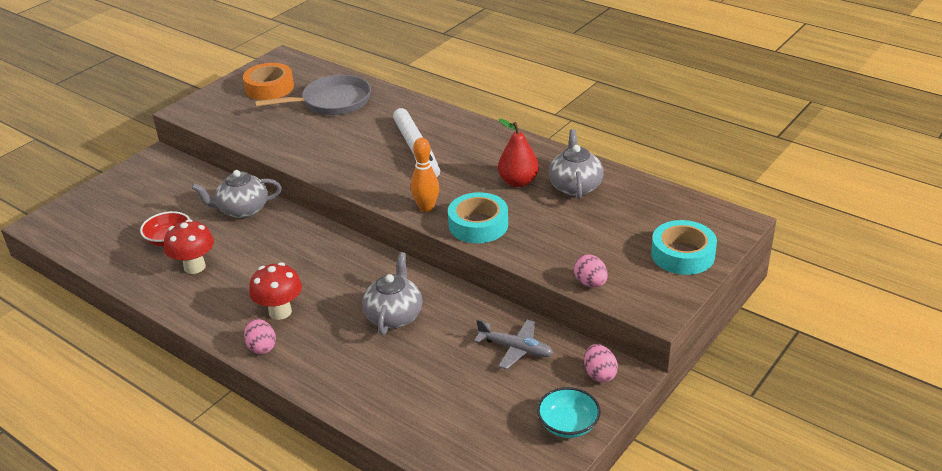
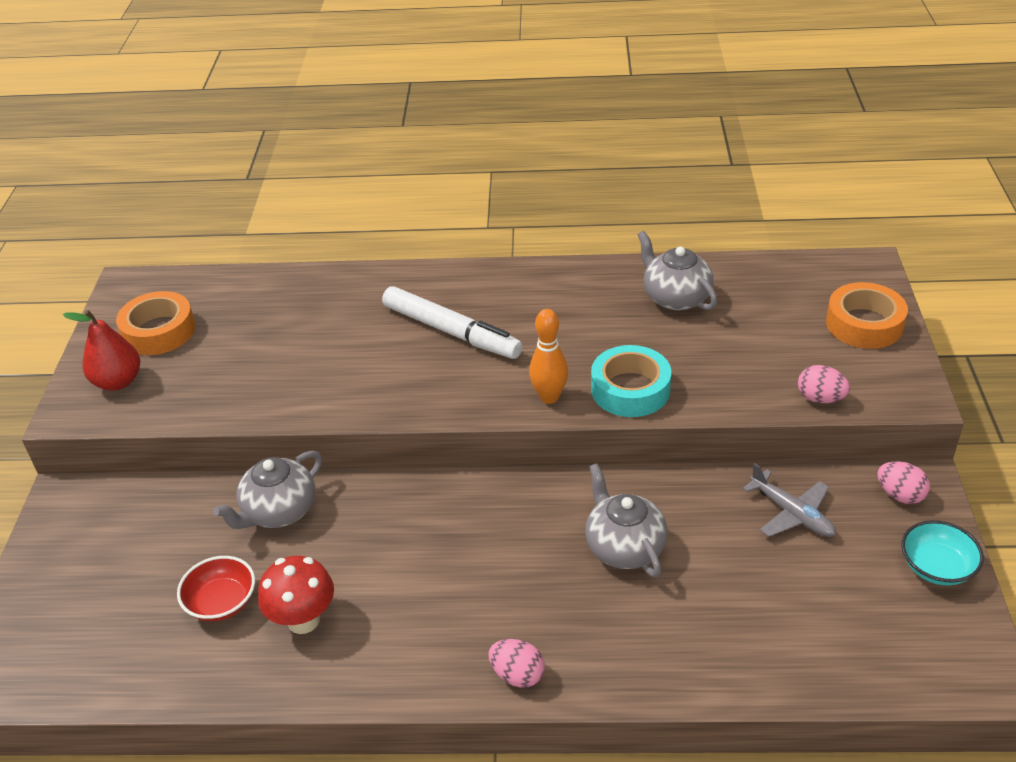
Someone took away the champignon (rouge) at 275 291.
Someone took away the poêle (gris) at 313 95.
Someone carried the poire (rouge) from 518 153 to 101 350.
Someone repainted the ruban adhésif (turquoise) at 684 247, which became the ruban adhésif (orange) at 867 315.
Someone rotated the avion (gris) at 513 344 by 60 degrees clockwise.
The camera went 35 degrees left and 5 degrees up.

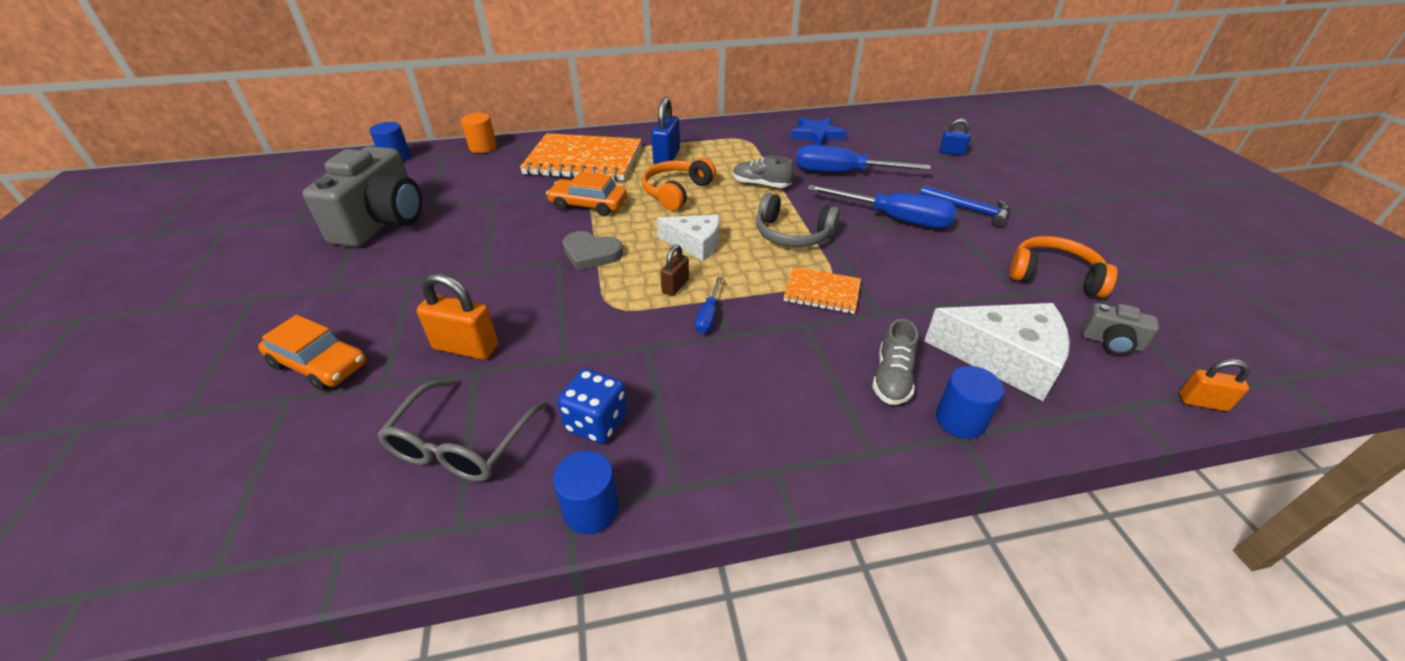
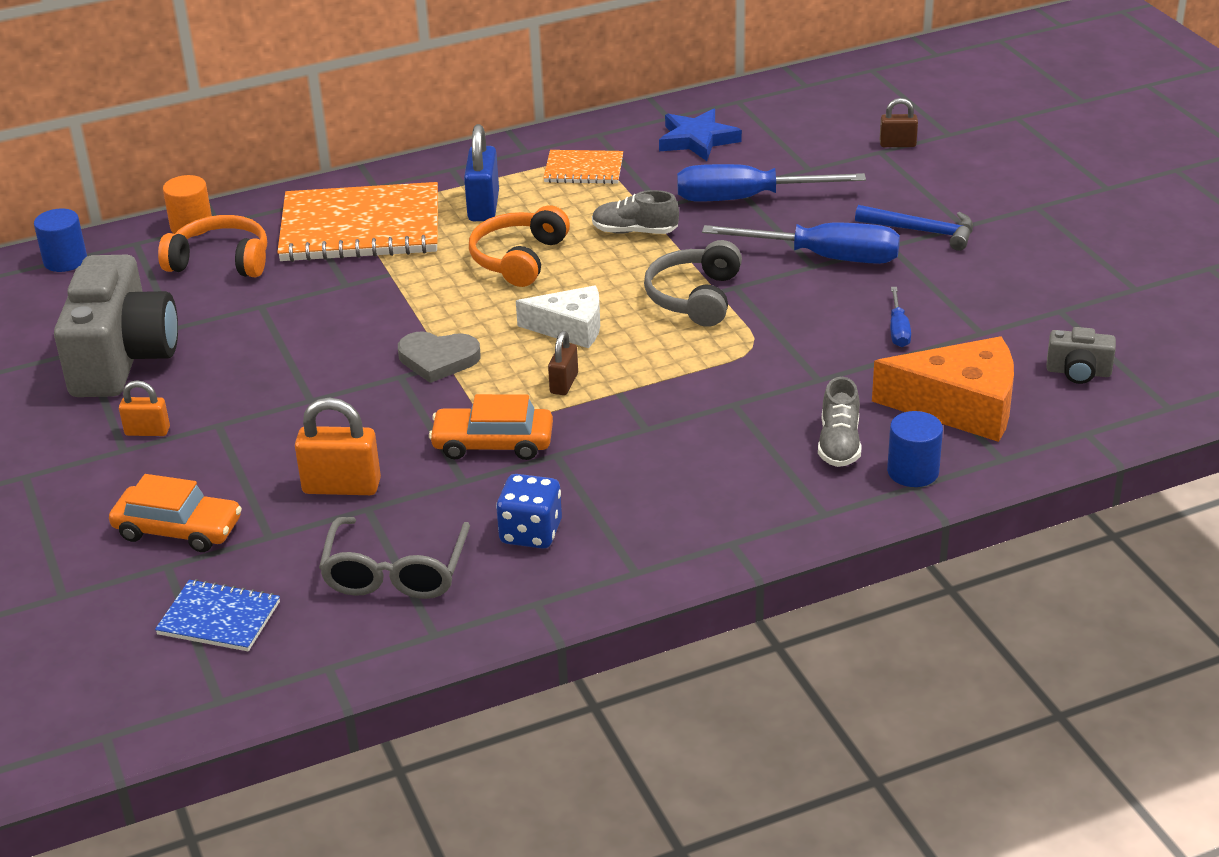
Someone took away the cylindre (bleu) at 586 492.
Someone put down the carnet (bleu) at 217 615.
Someone carried the voiture (orange) from 586 193 to 491 427.
Someone carried the tournevis (bleu) from 708 305 to 900 317.
Someone carried the carnet (orange) from 822 290 to 583 167.
Someone carried the casque audio (orange) from 1063 267 to 212 246.
Someone carried the cadenas (orange) from 1214 385 to 144 408.
Someone repainted the fromage (blanc) at 997 352, which became the fromage (orange) at 943 389.
Someone repainted the cadenas (bleu) at 955 136, which became the cadenas (marron) at 898 122.
Someone rotated the casque audio (gris) at 798 220 by 90 degrees clockwise.
The camera went 10 degrees left and 5 degrees down.

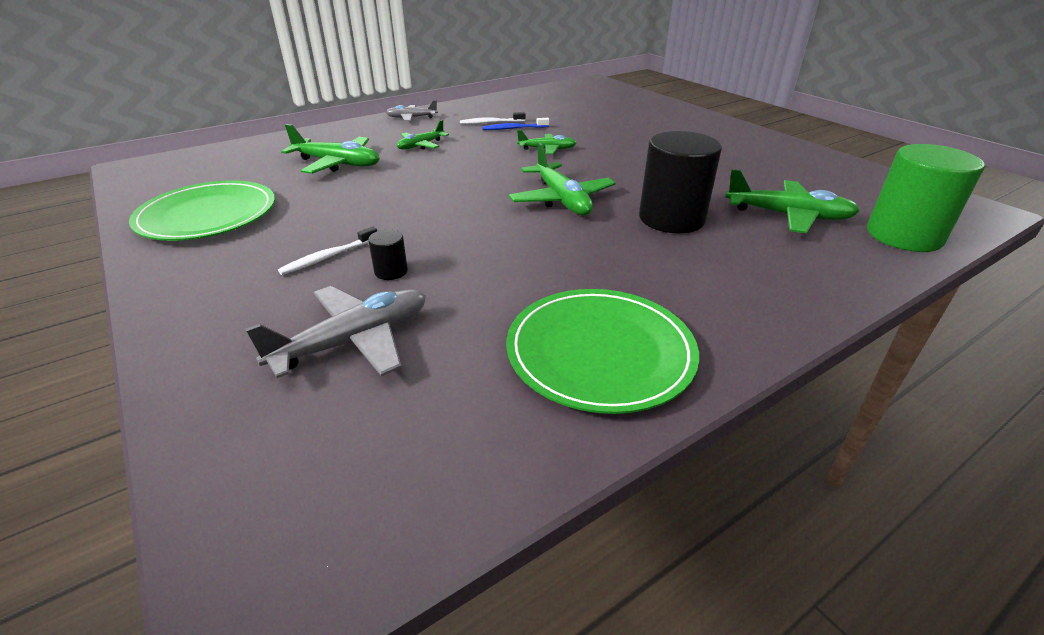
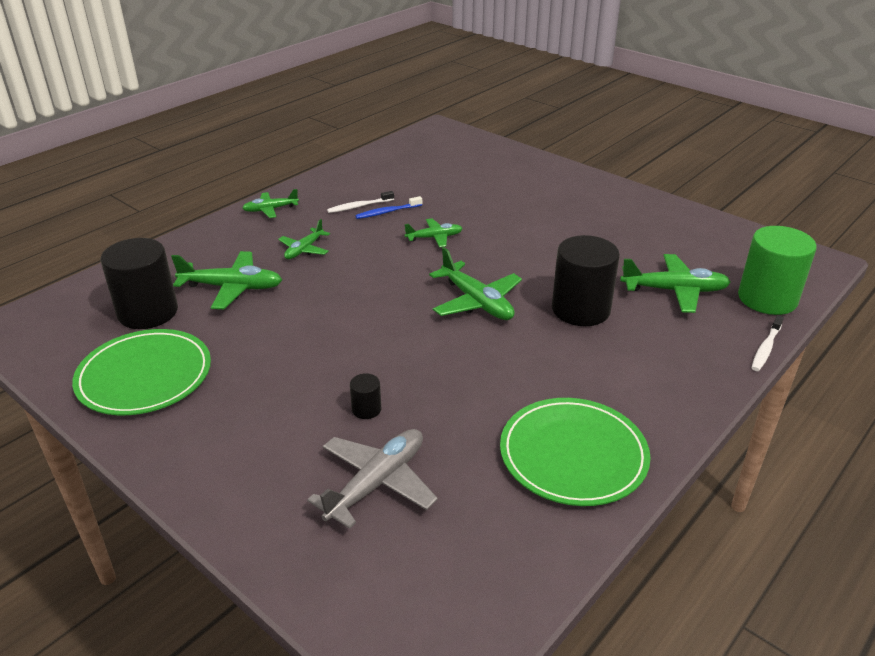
Someone put down the cylindre (noir) at 139 283.
Someone carried the brosse à dents (blanc) from 327 251 to 767 343.
Someone repainted the avion (gris) at 412 110, which became the avion (vert) at 270 203.
The camera went 15 degrees left and 0 degrees up.

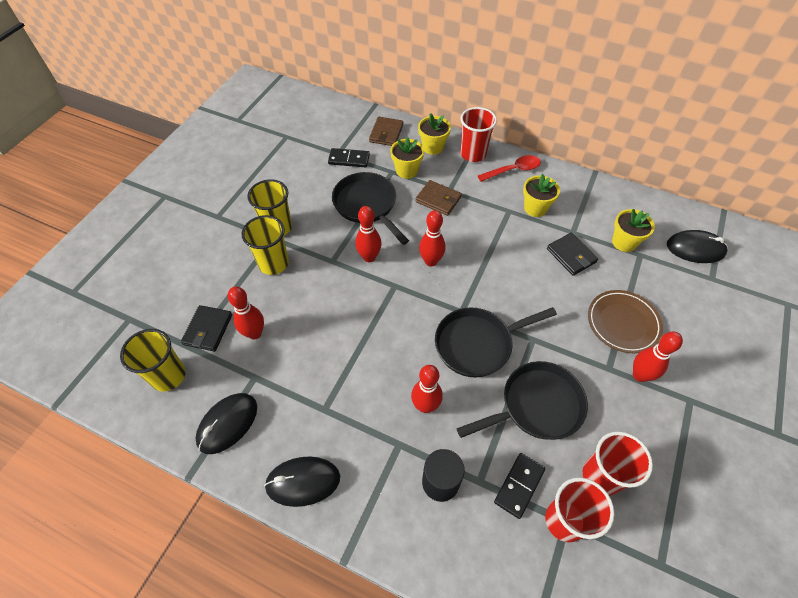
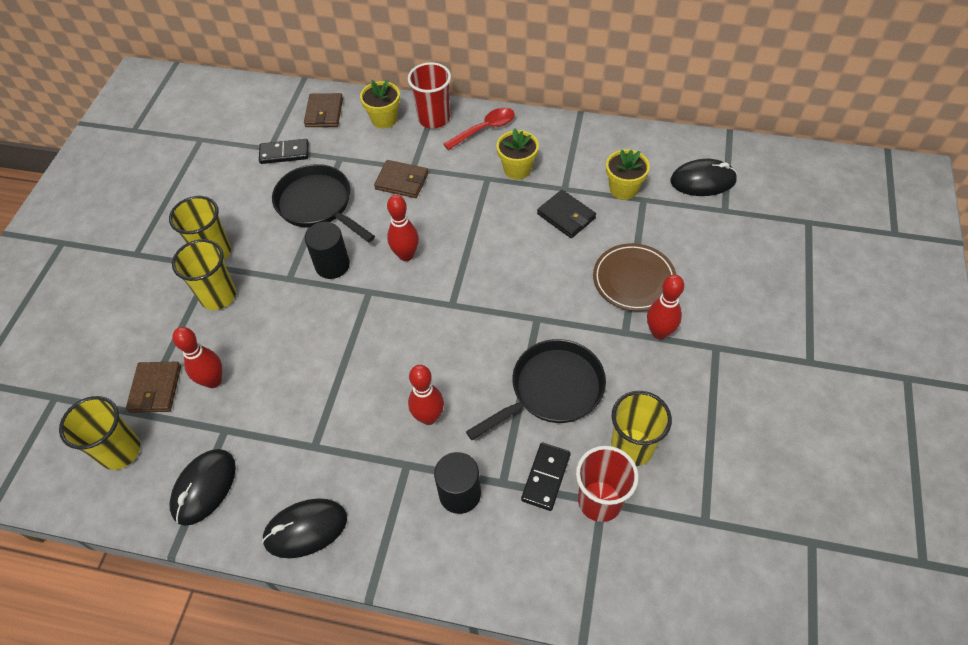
Someone took away the pot de fleurs (jaune) at 407 158.
Someone took away the poêle (noir) at 496 342.
Someone swapped the quille (rouge) at 368 234 for the cylindre (noir) at 327 250.
Someone repainted the portefeuille (noir) at 206 328, which became the portefeuille (marron) at 153 387.
Someone repainted the gobelet (rouge) at 618 463, which became the gobelet (jaune) at 641 428.
The camera went 10 degrees left and 0 degrees up.

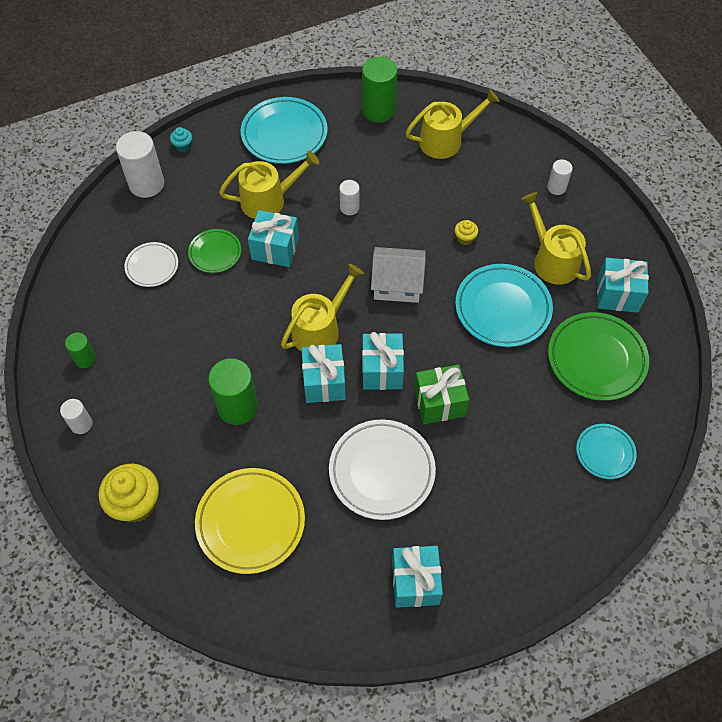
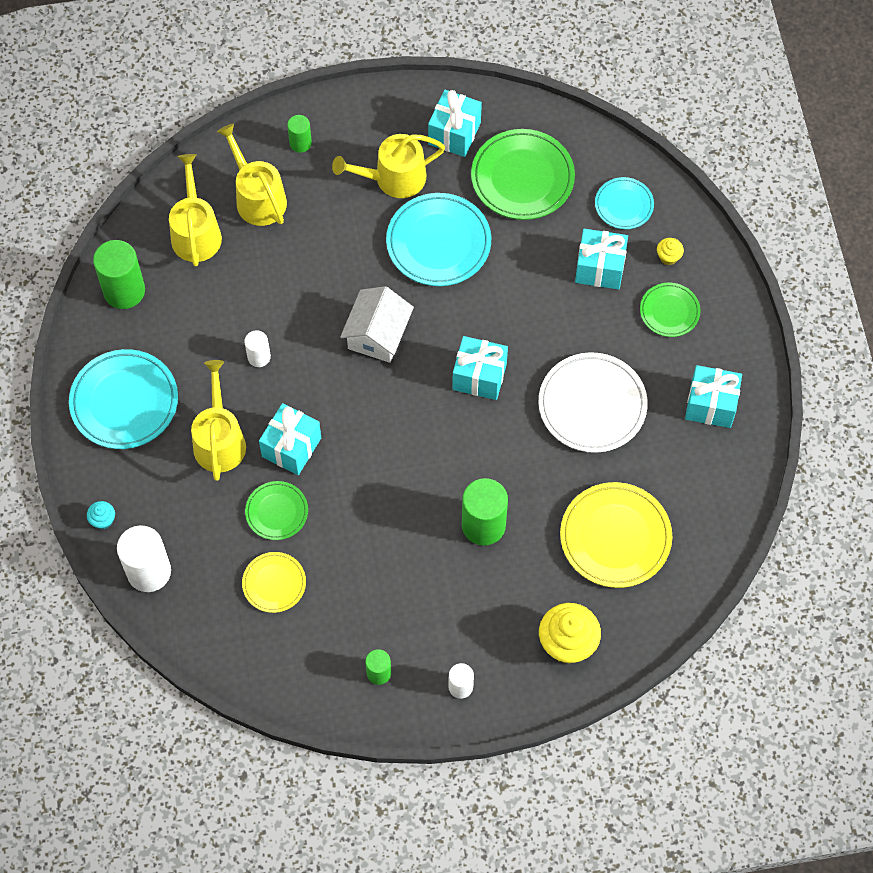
Someone took away the cadeau (vert) at 441 394.
Someone put down the assiette (vert) at 670 310.
Someone carried the arrosoir (jaune) from 322 308 to 252 174.
Someone carried the cadeau (turquoise) from 323 373 to 601 259.
Someone carried the muffin (jaune) from 466 232 to 670 251.
Someone repainted the assiette (blanc) at 151 264, which became the assiette (jaune) at 274 582.
Someone repainted the cylindre (blanc) at 560 177, which became the cylindre (vert) at 299 134.
The camera went 75 degrees left and 5 degrees up.

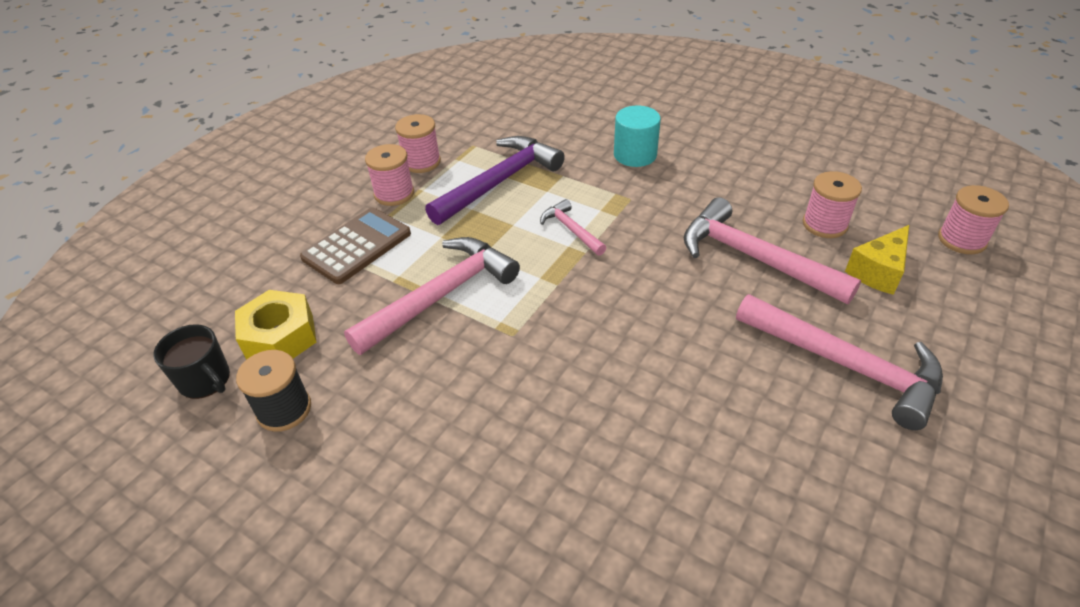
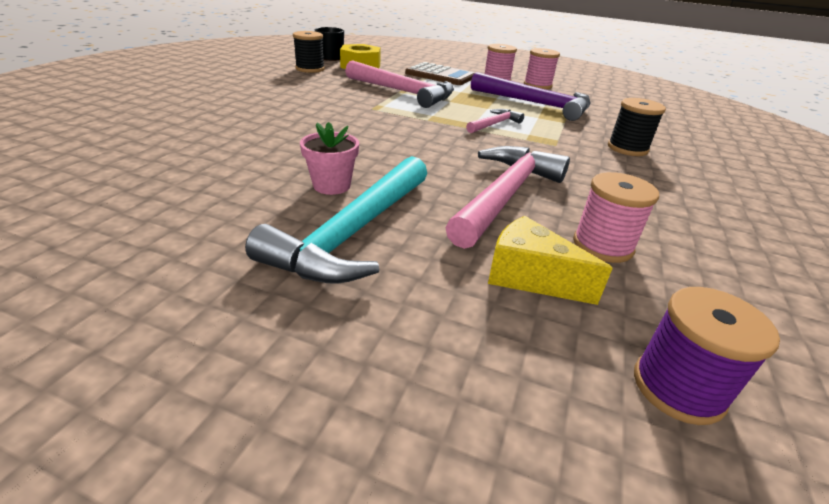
Someone put down the pot de fleurs (rose) at 329 158.
Someone swapped the cylindre (turquoise) at 637 136 for the bobine (noir) at 637 127.
Someone repainted the marteau (rose) at 839 362, which became the marteau (turquoise) at 336 220.
Someone repainted the bobine (rose) at 973 219, which became the bobine (violet) at 707 356.
The camera went 75 degrees right and 10 degrees down.

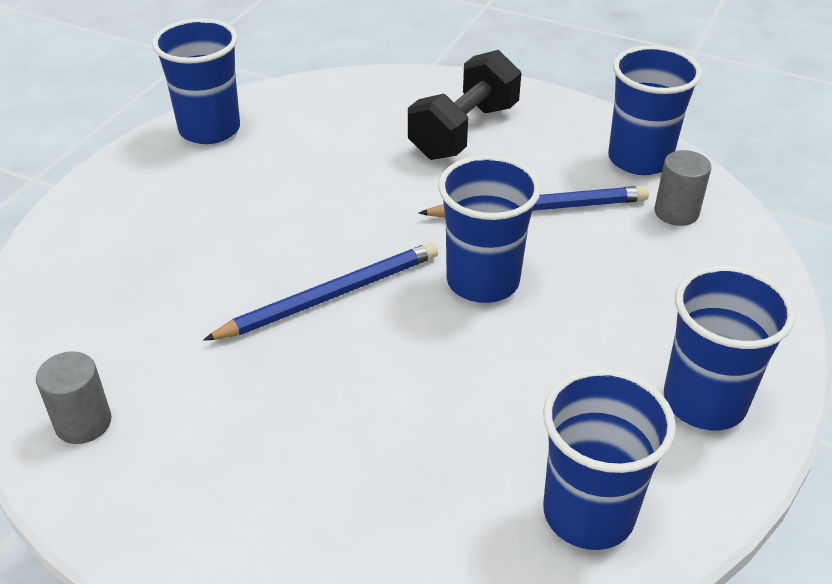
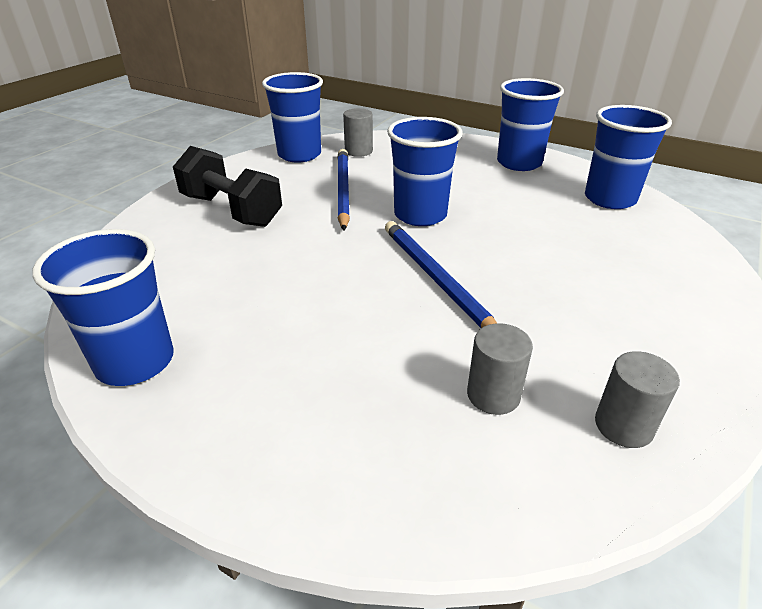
Someone put down the cylindre (gris) at 500 369.
The camera went 85 degrees left and 5 degrees down.

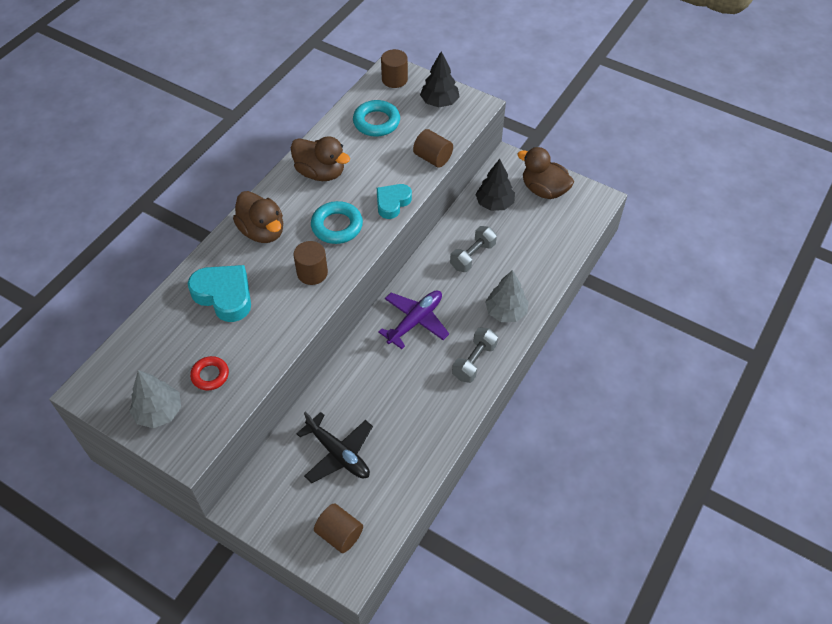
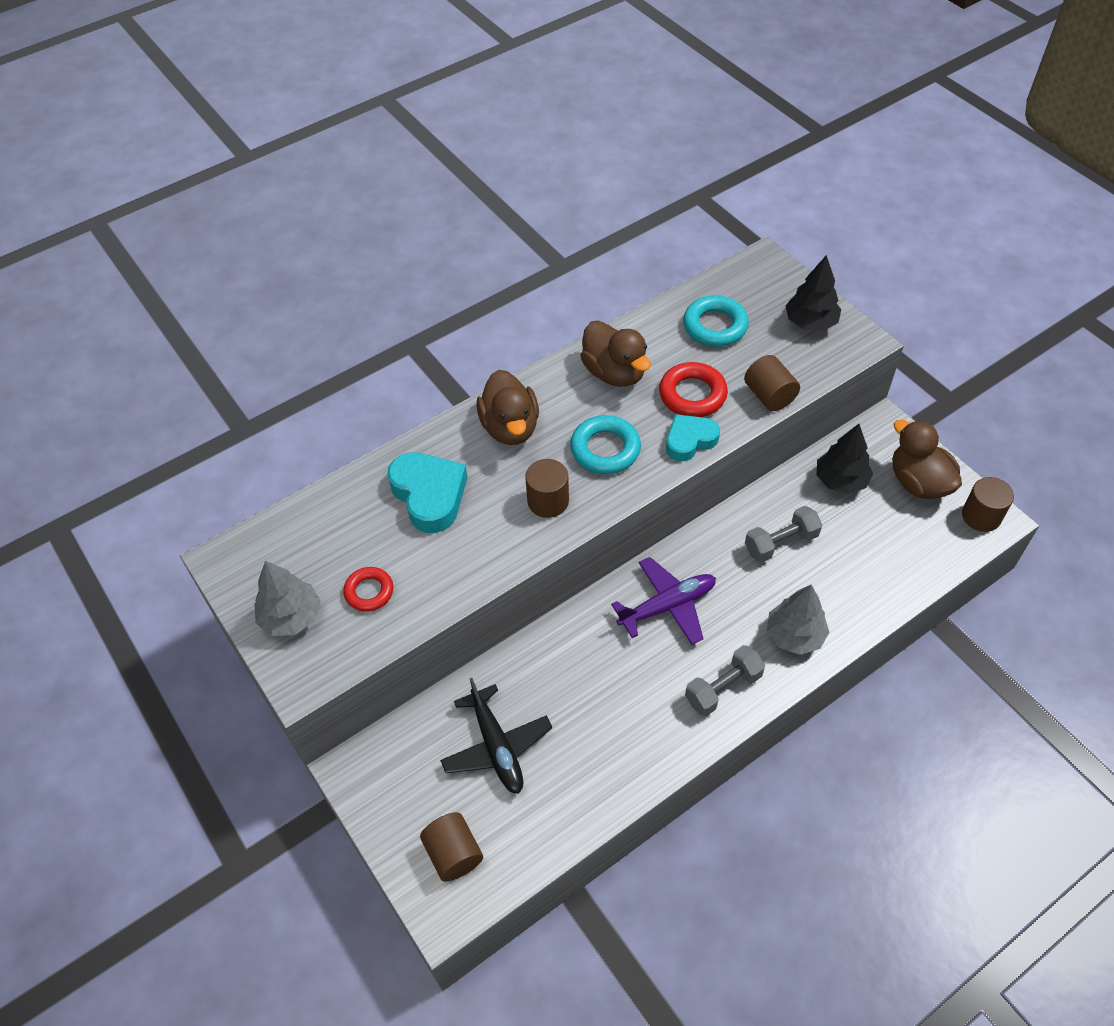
Someone put down the anneau (rouge) at 693 389.
Someone carried the cylindre (marron) from 394 68 to 988 504.
The camera went 25 degrees right and 0 degrees up.

